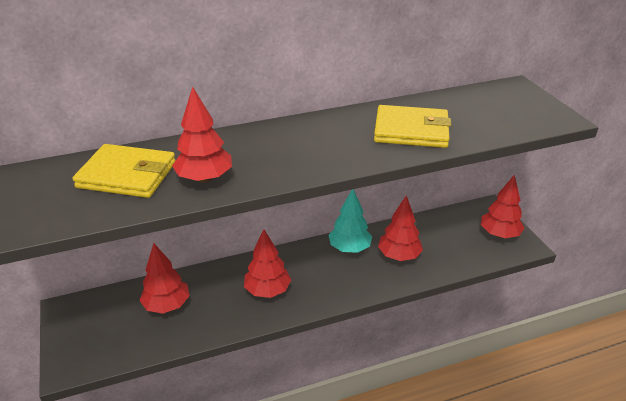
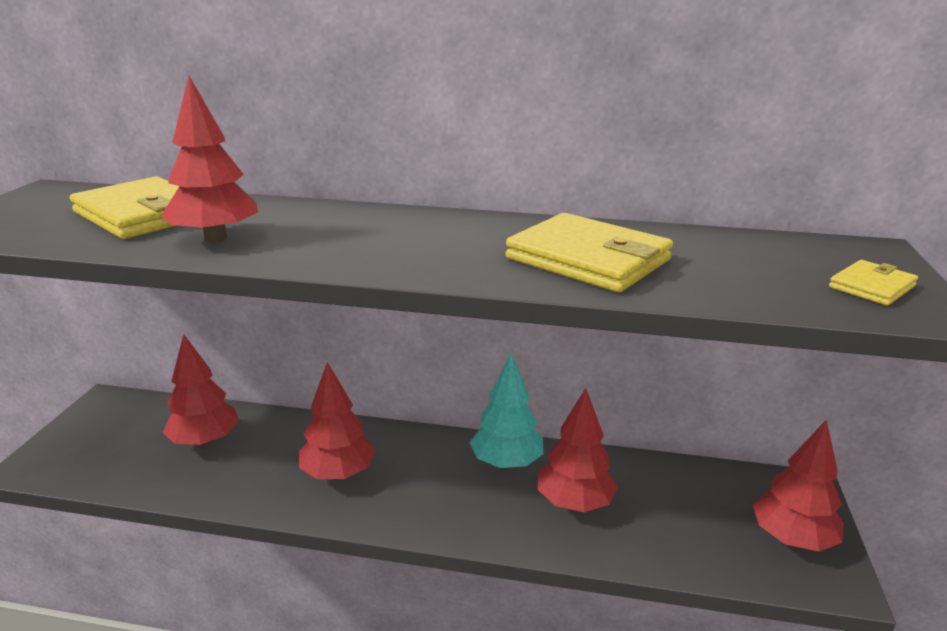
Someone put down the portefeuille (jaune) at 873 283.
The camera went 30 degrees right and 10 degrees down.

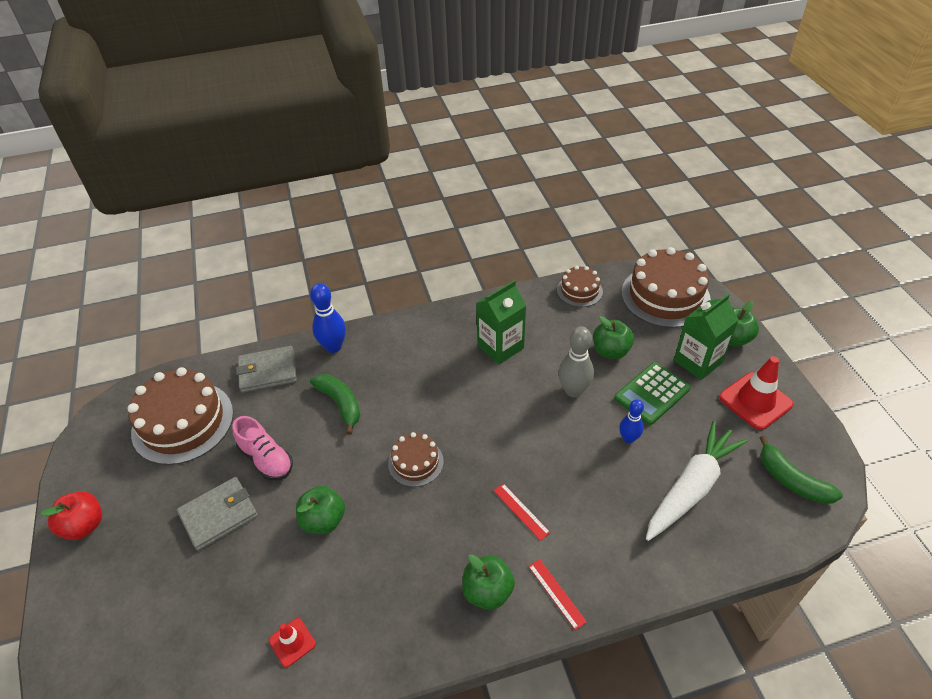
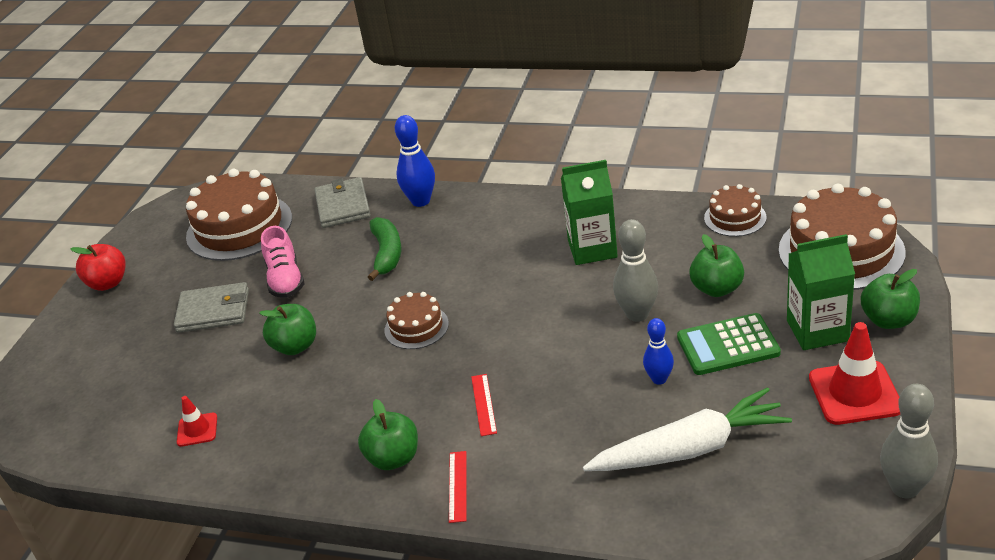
Someone took away the banane (vert) at 801 470.
Someone put down the quille (gris) at 909 441.
Someone rotated the portefeuille (gris) at 266 369 by 60 degrees clockwise.
The camera went 35 degrees right and 10 degrees down.

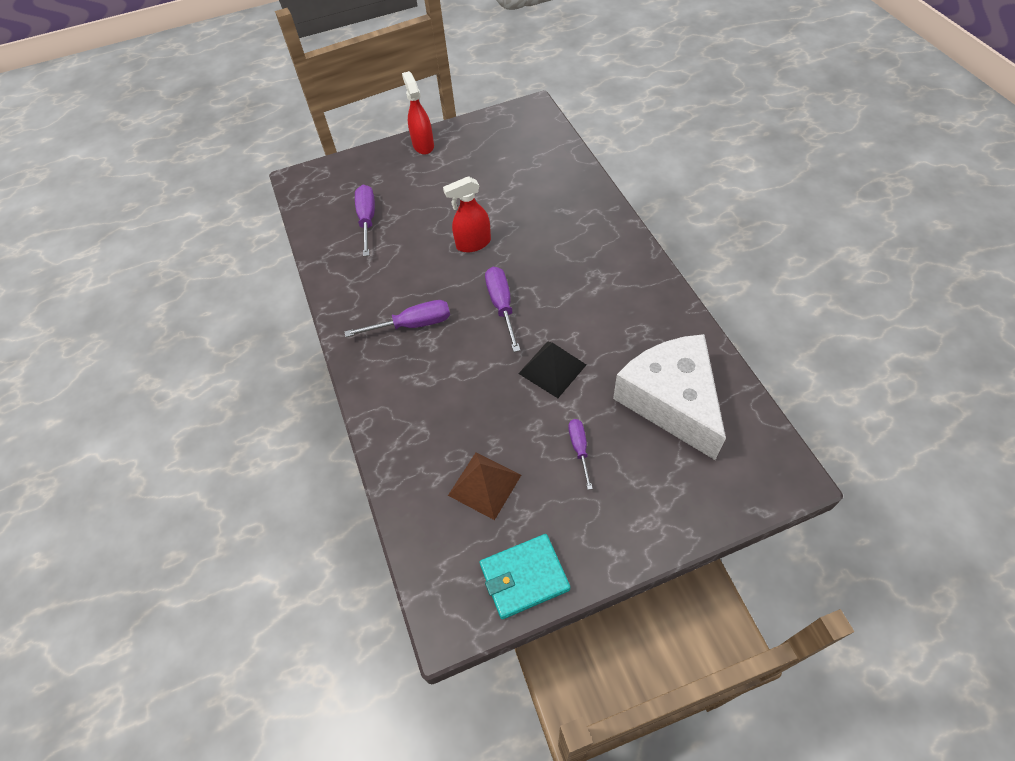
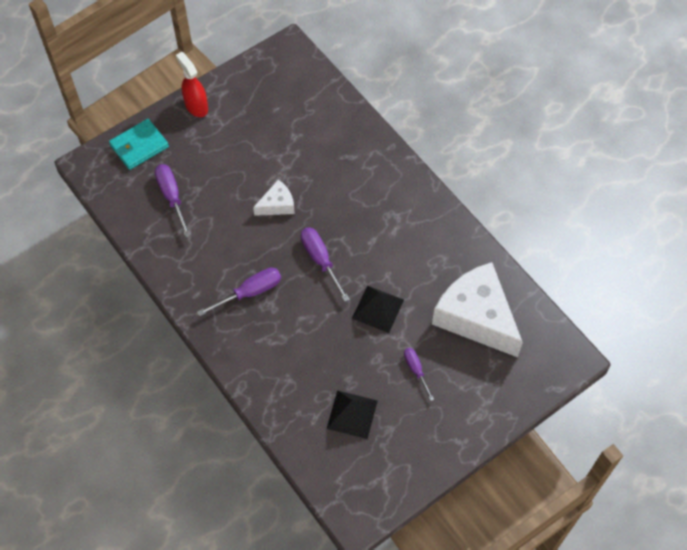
Someone carried the portefeuille (turquoise) from 525 576 to 139 144.
Someone swapped the vaporisateur (rouge) at 467 214 for the fromage (blanc) at 274 198.
Someone repainted the pyramide (marron) at 484 486, which became the pyramide (noir) at 352 414.
The camera went 20 degrees left and 5 degrees up.

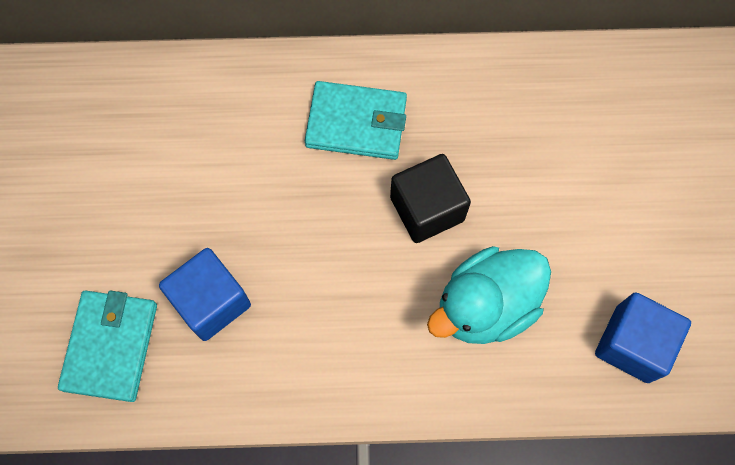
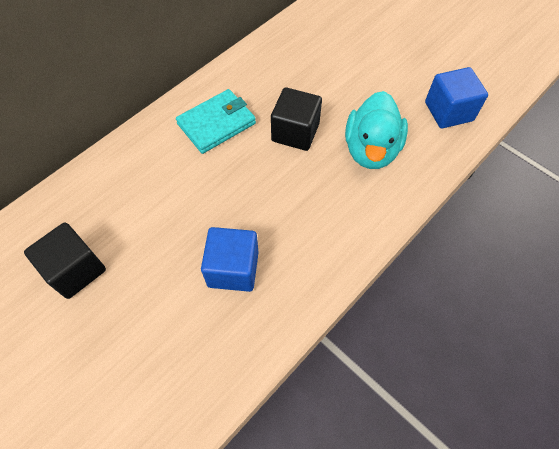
Someone took away the portefeuille (turquoise) at 107 346.
Someone put down the cube (noir) at 65 260.
The camera went 45 degrees left and 10 degrees down.

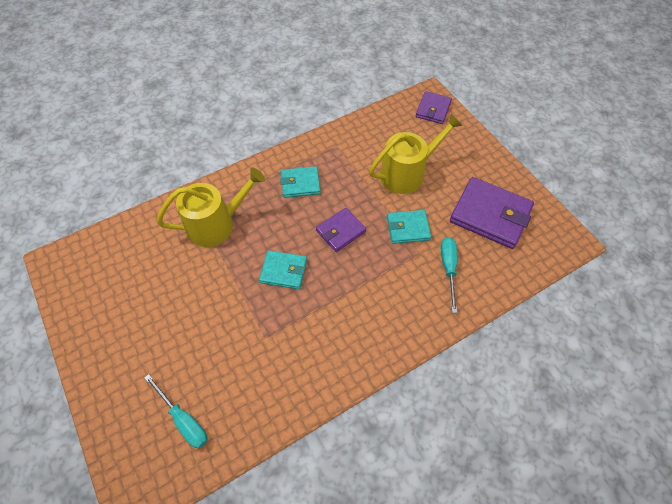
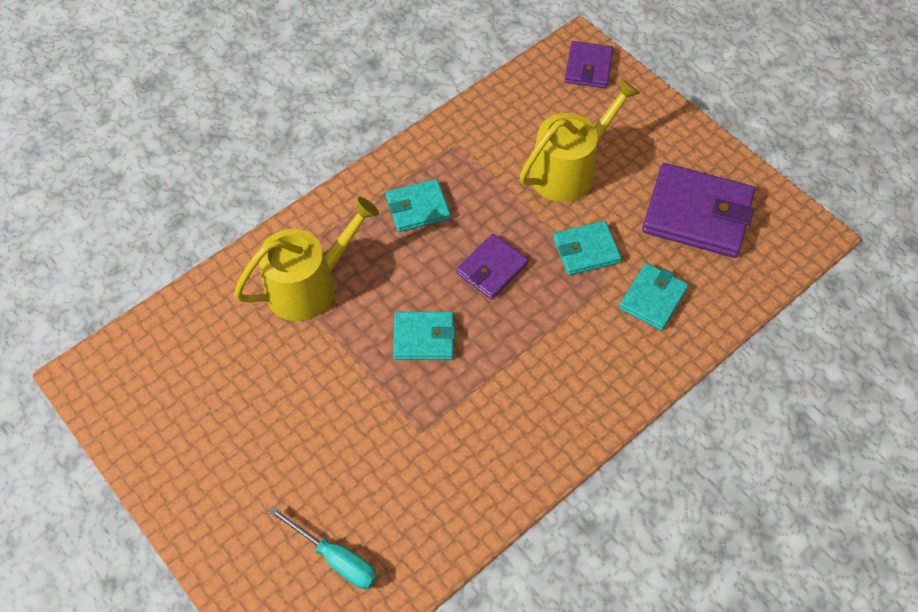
Someone swapped the tournevis (turquoise) at 449 275 for the portefeuille (turquoise) at 654 297.
The camera went 10 degrees left and 0 degrees up.

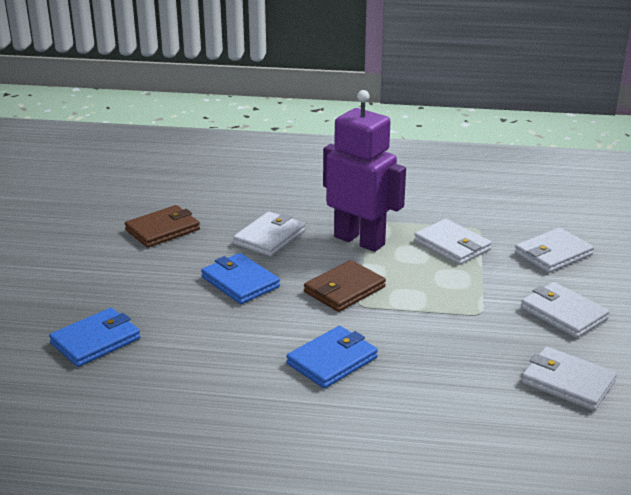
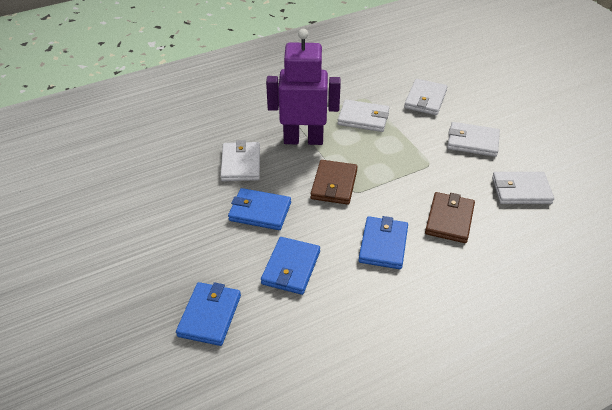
Someone put down the portefeuille (bleu) at 290 266.
Someone carried the portefeuille (marron) from 162 226 to 450 217.
The camera went 35 degrees left and 15 degrees up.

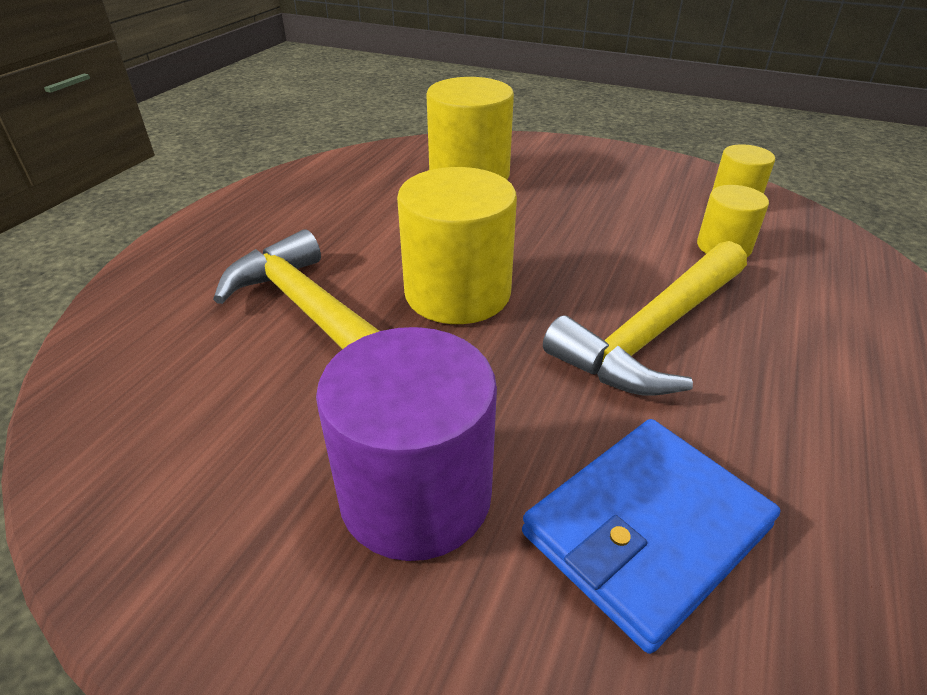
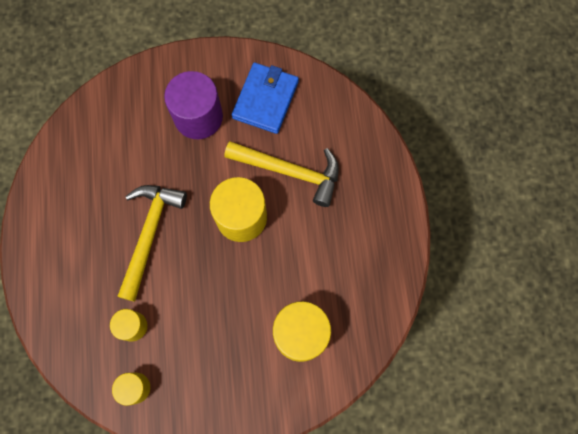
Someone carried the portefeuille (bleu) from 651 536 to 265 98.
The camera went 150 degrees right and 35 degrees up.

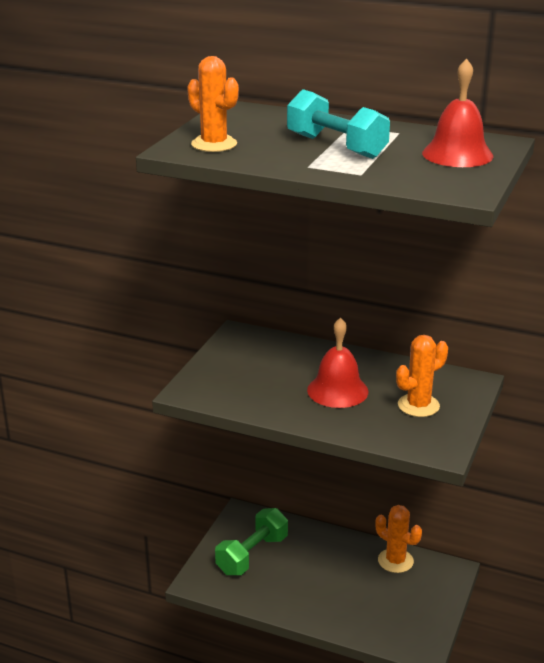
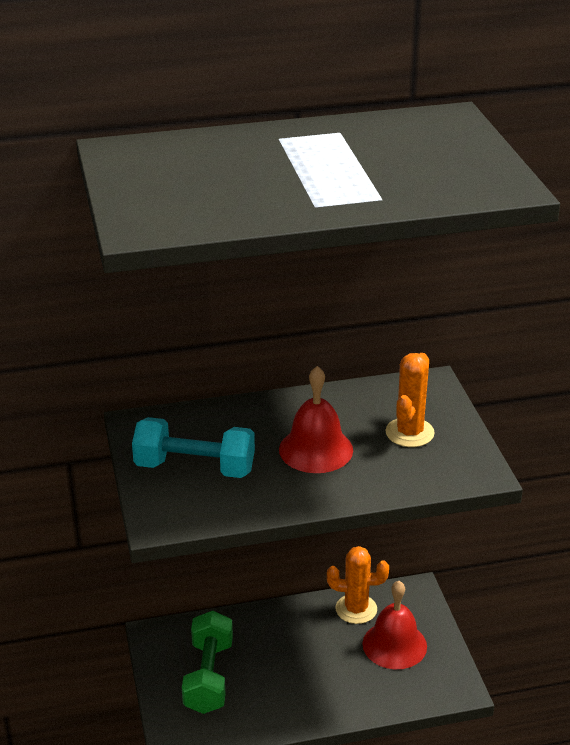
Someone took away the cactus (orange) at 213 104.
Someone carried the haltère (turquoise) from 338 124 to 193 447.
Someone carried the cloche (rouge) from 458 112 to 394 625.
The camera went 35 degrees left and 5 degrees up.

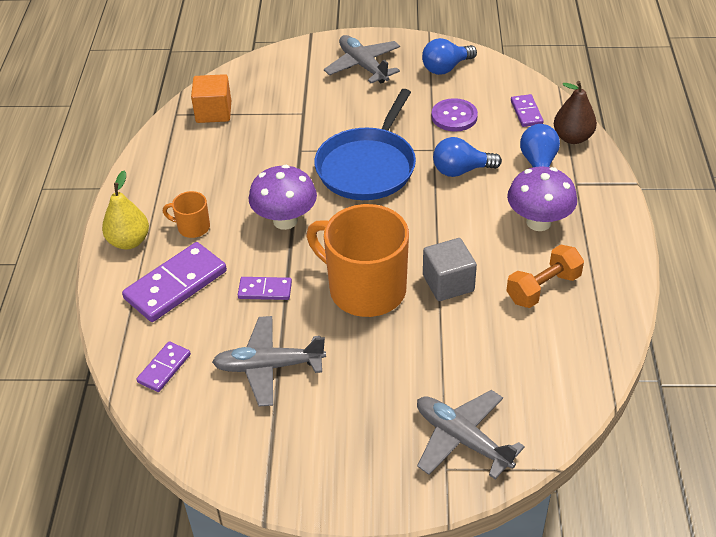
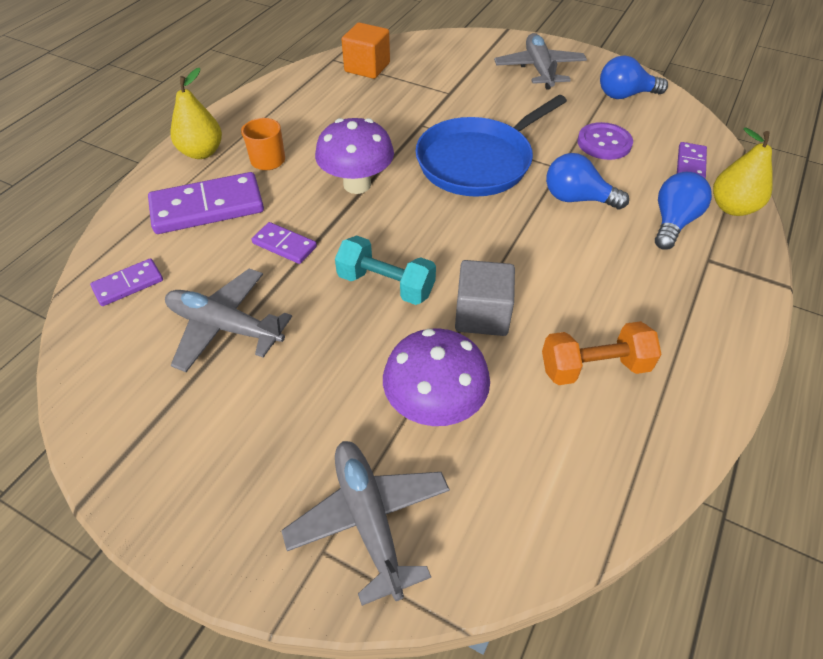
Someone carried the champignon (violet) from 542 198 to 436 377.
Someone swapped the tasse (orange) at 357 260 for the haltère (turquoise) at 385 270.
Someone repainted the poire (marron) at 575 112, which became the poire (jaune) at 743 171.
The camera went 25 degrees right and 5 degrees up.

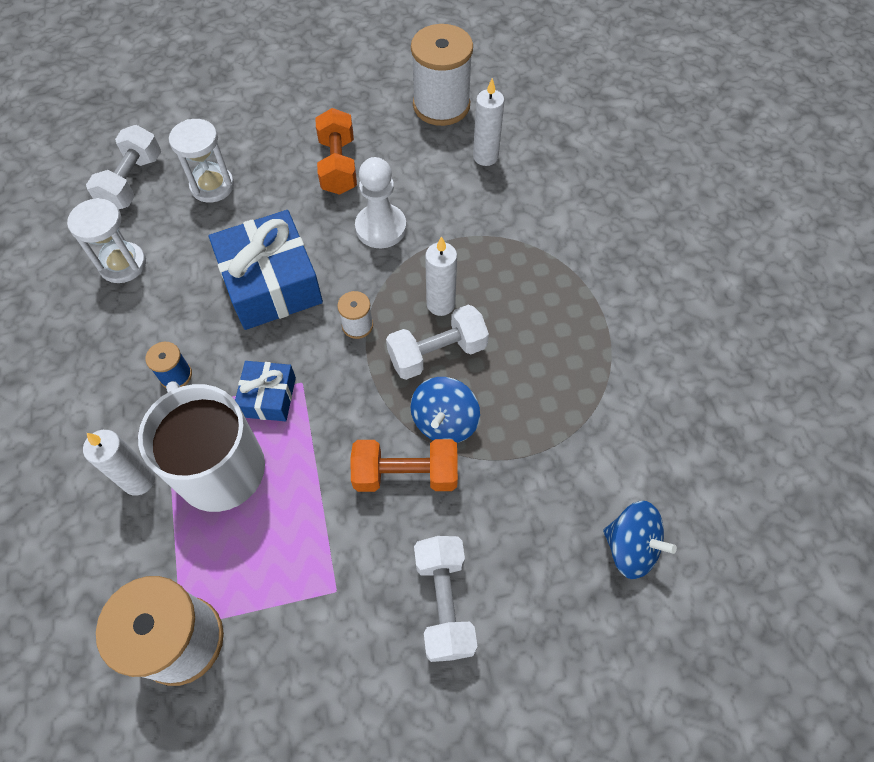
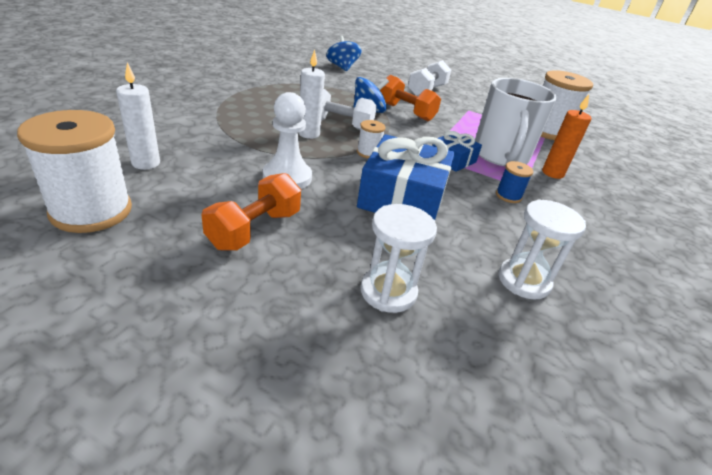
Someone took away the haltère (blanc) at 123 167.
Someone repainted the bougie (blanc) at 119 462, which became the bougie (orange) at 567 136.
The camera went 145 degrees left and 25 degrees down.

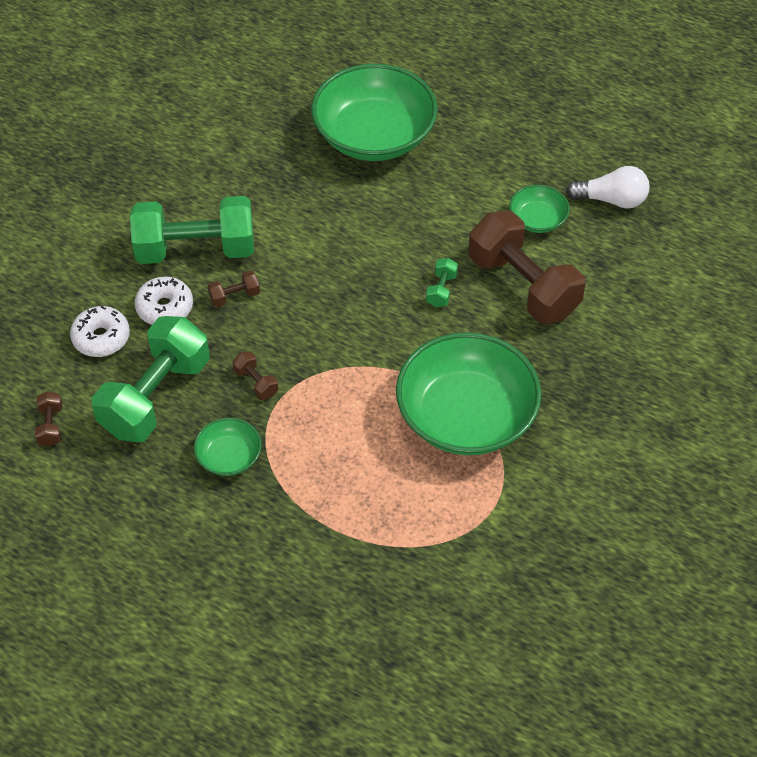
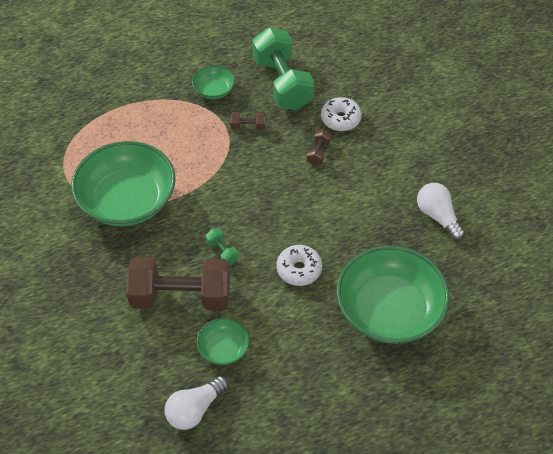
Someone took away the haltère (marron) at 48 418.
Someone took away the haltère (vert) at 192 230.
Someone put down the ampoule (blanc) at 441 212.
Someone carried the beignet (blanc) from 100 331 to 299 265.
The camera went 130 degrees right and 0 degrees up.

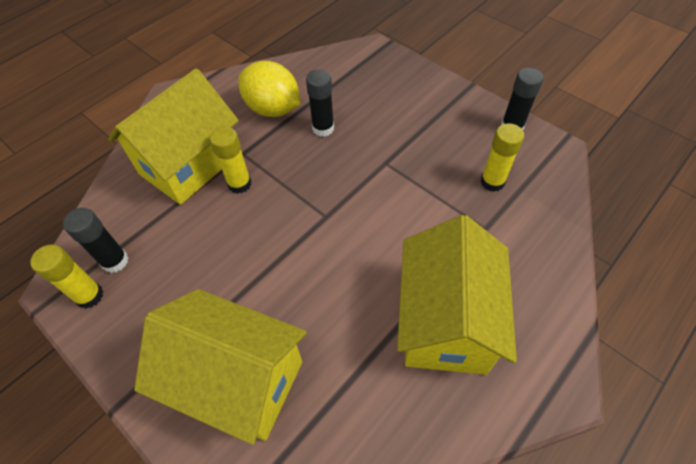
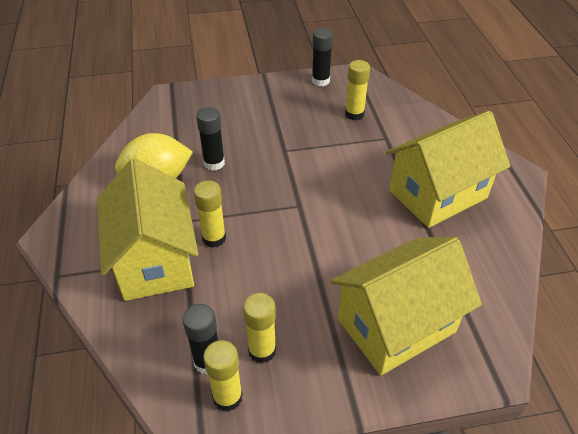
Someone put down the bâton de colle (jaune) at 259 328.
Someone rotated the maison (jaune) at 457 295 by 75 degrees counterclockwise.
The camera went 55 degrees left and 10 degrees down.

